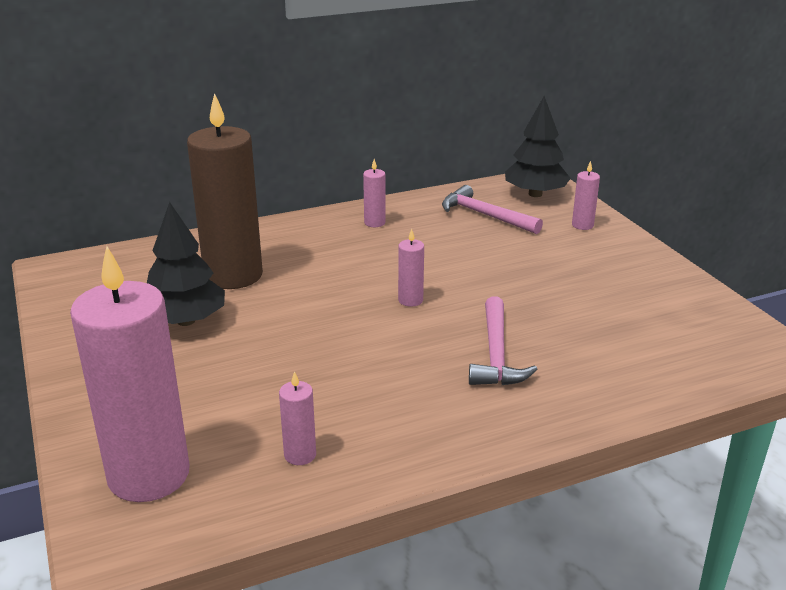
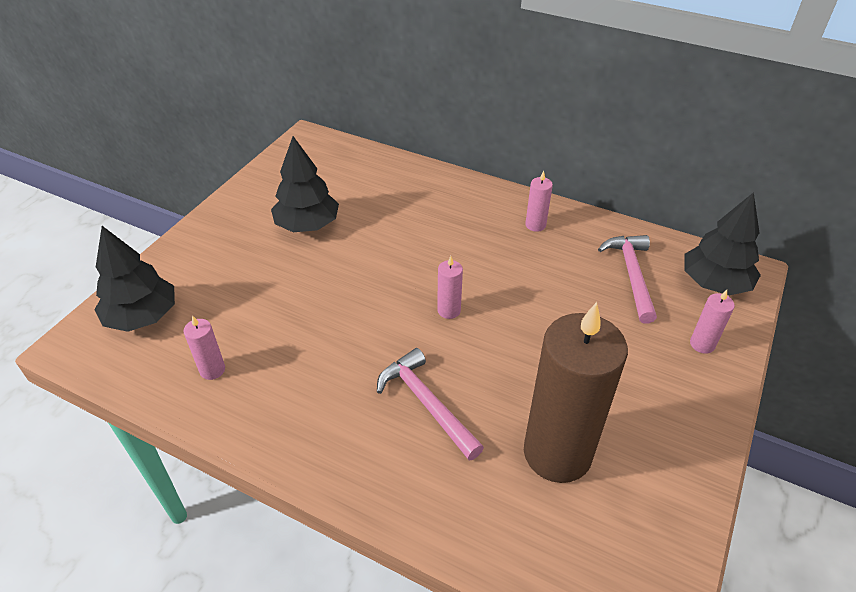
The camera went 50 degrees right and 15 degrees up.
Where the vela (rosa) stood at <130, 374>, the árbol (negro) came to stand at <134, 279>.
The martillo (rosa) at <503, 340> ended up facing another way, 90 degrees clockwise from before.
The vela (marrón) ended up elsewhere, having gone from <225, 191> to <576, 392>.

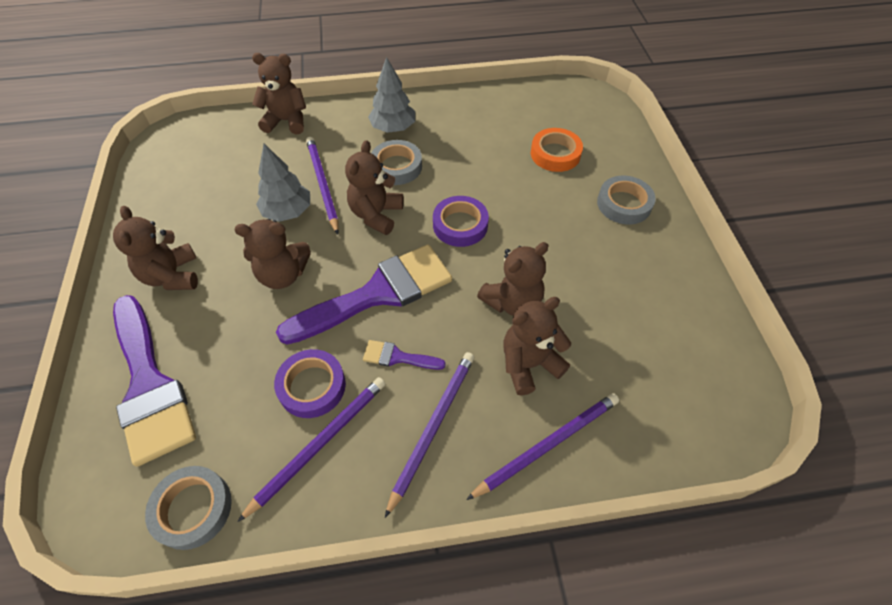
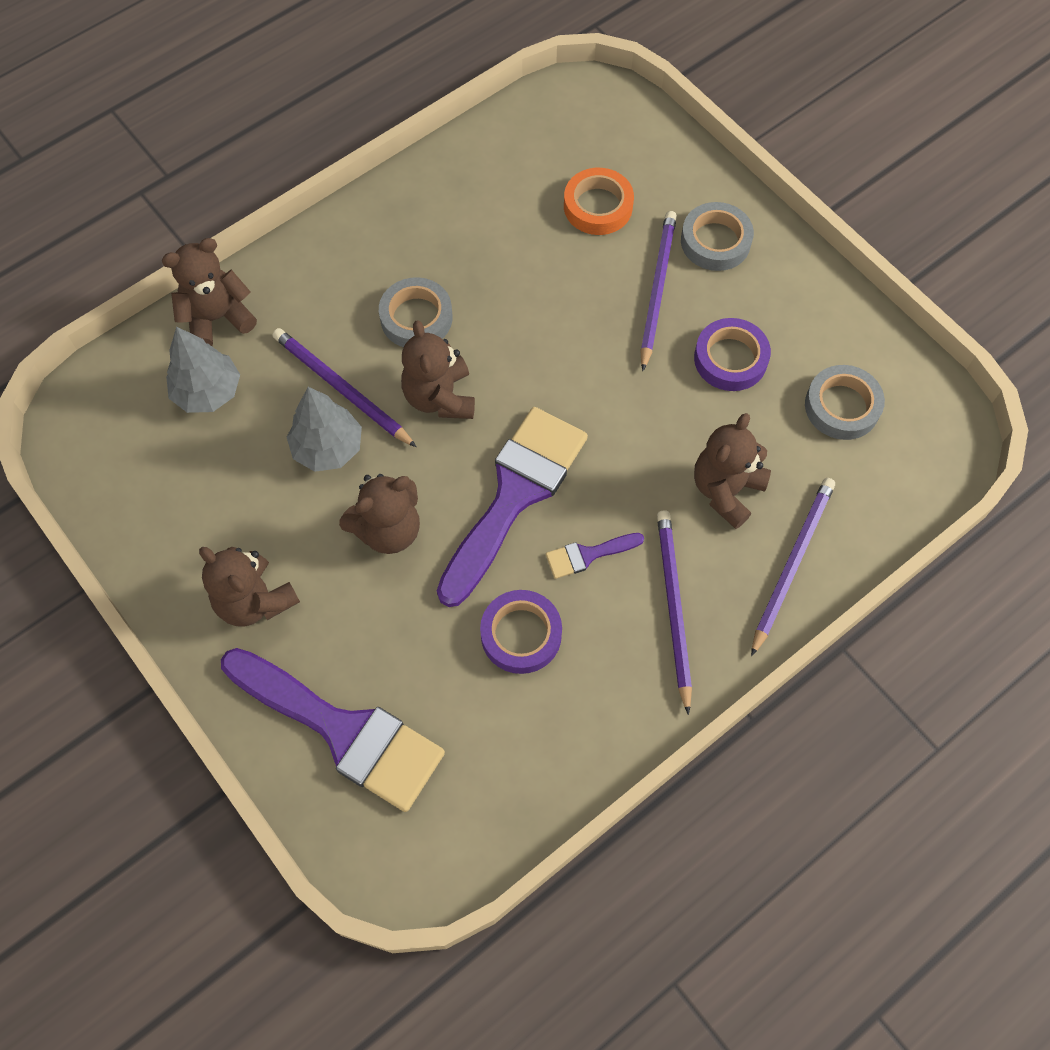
The camera went 30 degrees left and 10 degrees up.
The árbol (gris) ended up elsewhere, having gone from <391, 95> to <203, 370>.
The lápiz (morado) ended up elsewhere, having gone from <311, 449> to <658, 291>.
The cinta adhesiva (morado) ended up elsewhere, having gone from <461, 221> to <732, 354>.
The cinta adhesiva (gris) ended up elsewhere, having gone from <188, 508> to <845, 402>.
The second view lost the osito (marrón) at <513, 279>.

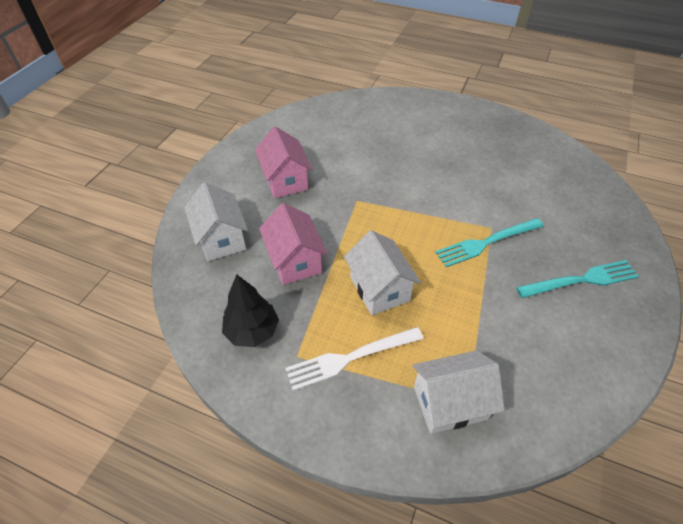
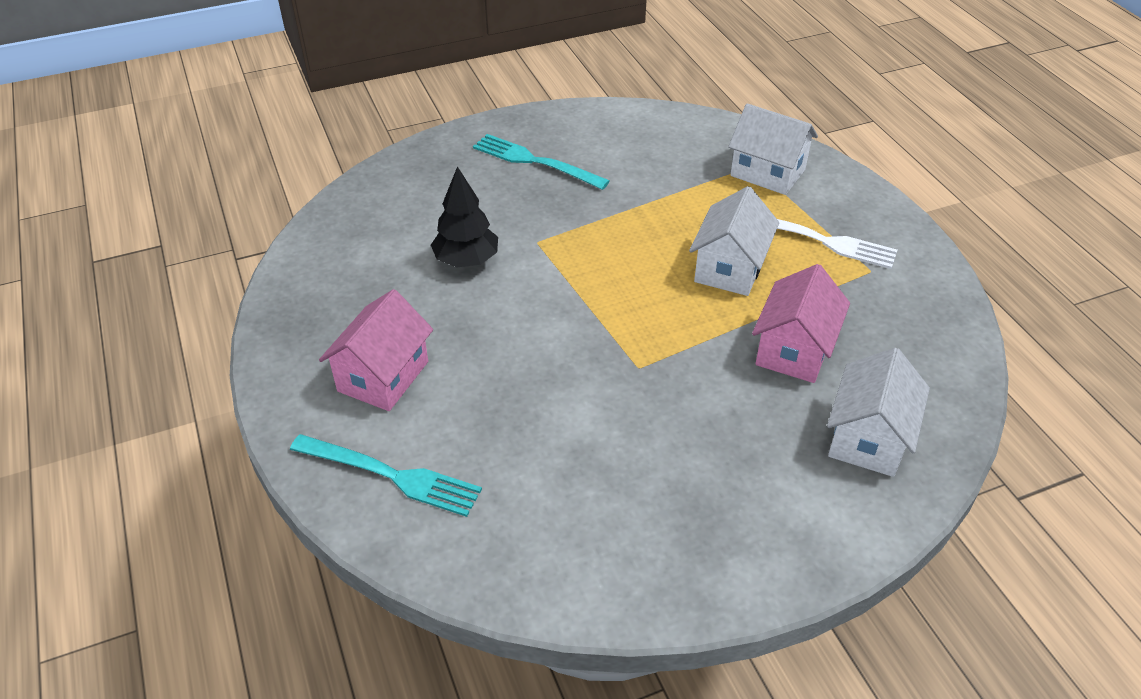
The camera went 135 degrees left and 5 degrees down.
The tenedor (turquesa) ended up elsewhere, having gone from <489, 242> to <386, 475>.
The casa (rosa) ended up elsewhere, having gone from <284, 162> to <376, 350>.
The árbol (negro) ended up elsewhere, having gone from <250, 310> to <464, 216>.

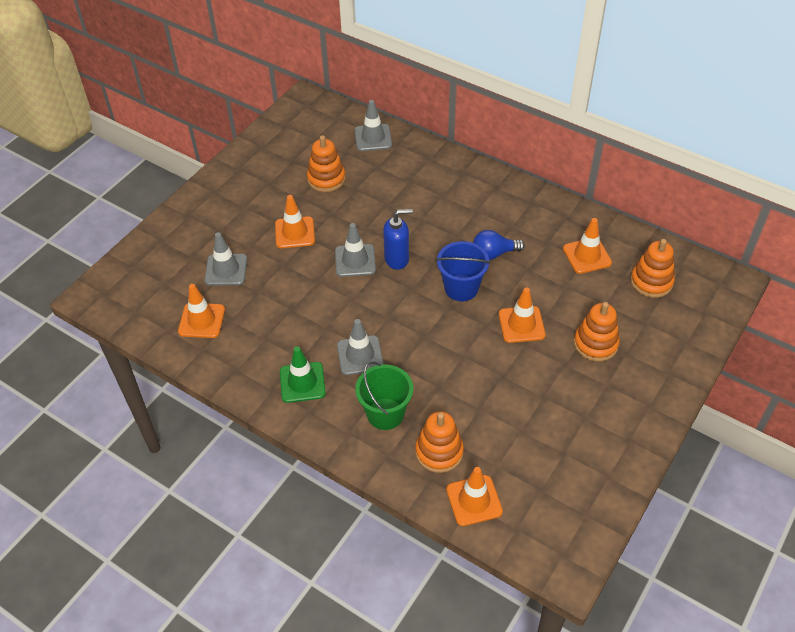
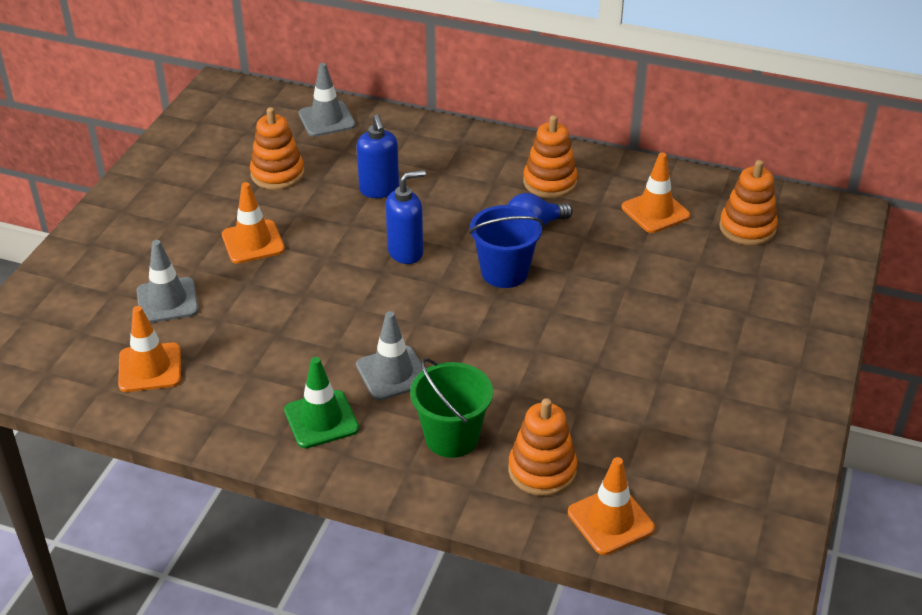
The camera went 15 degrees left and 10 degrees down.
The second view gained the dispensador de jabón (azul) at <378, 156>.
The juguete apilable (naranja) ended up elsewhere, having gone from <597, 332> to <550, 156>.
The second view lost the cono de tráfico (gris) at <355, 250>.
The second view lost the cono de tráfico (naranja) at <522, 315>.

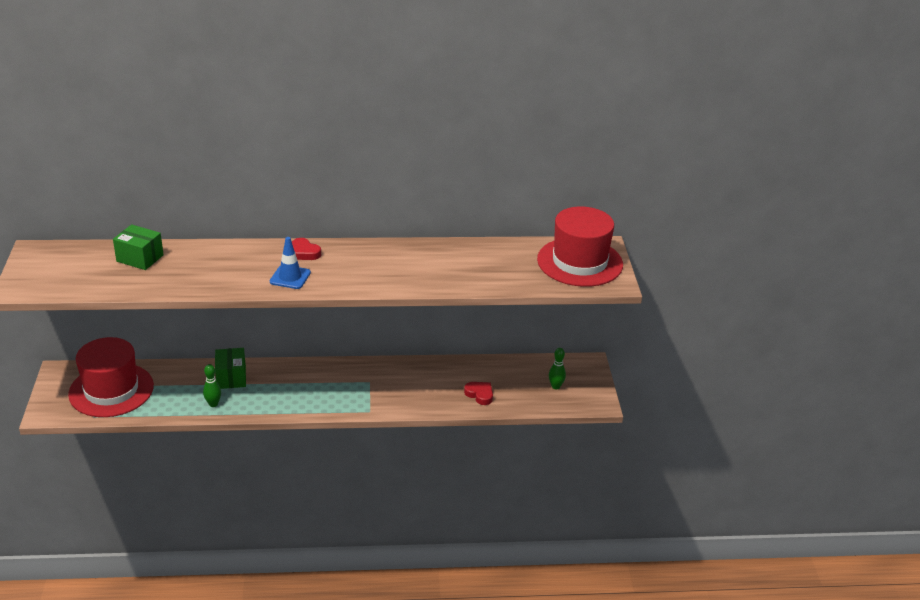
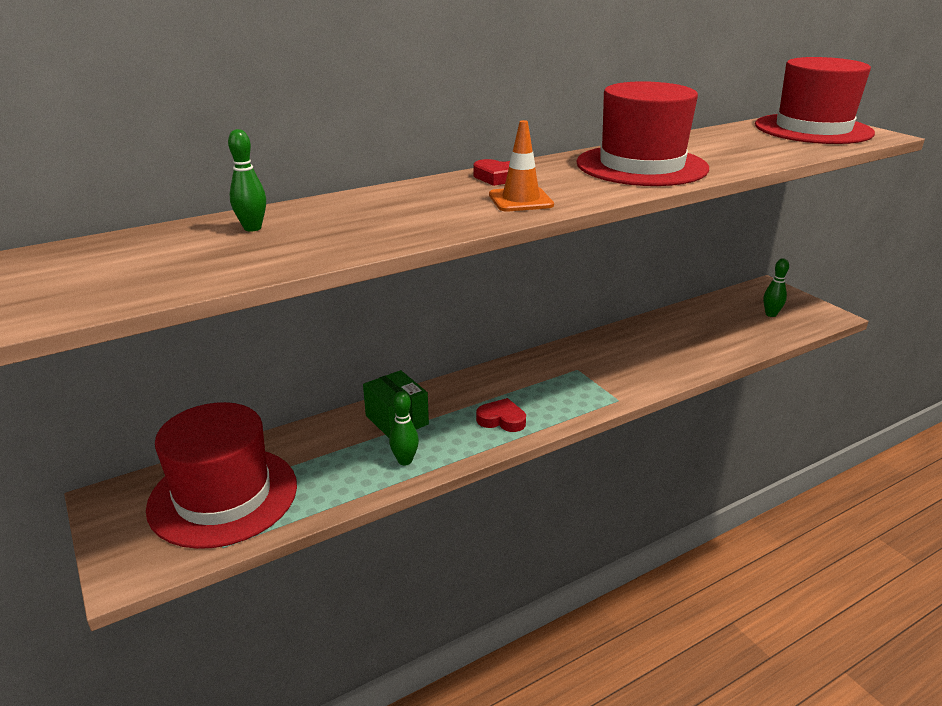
The camera went 25 degrees left and 5 degrees down.
Where the caja (verde) stood at <138, 247>, the bolo (verde) came to stand at <247, 180>.
The corazón (rojo) ended up elsewhere, having gone from <478, 393> to <501, 415>.
What was the cono de tráfico (azul) at <290, 263> turned into the cono de tráfico (naranja) at <521, 165>.
The second view gained the sombrero (rojo) at <642, 133>.

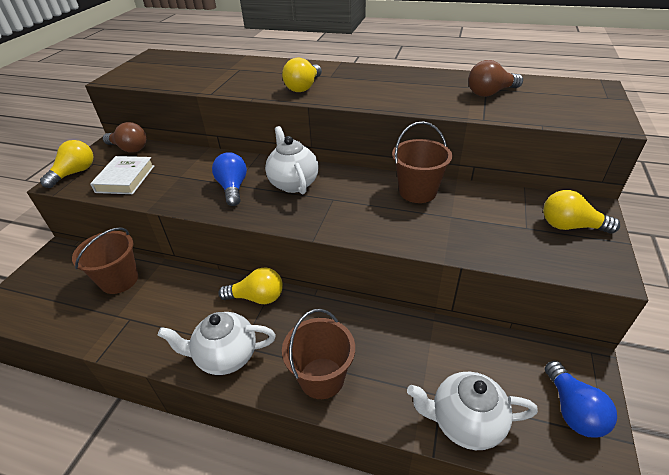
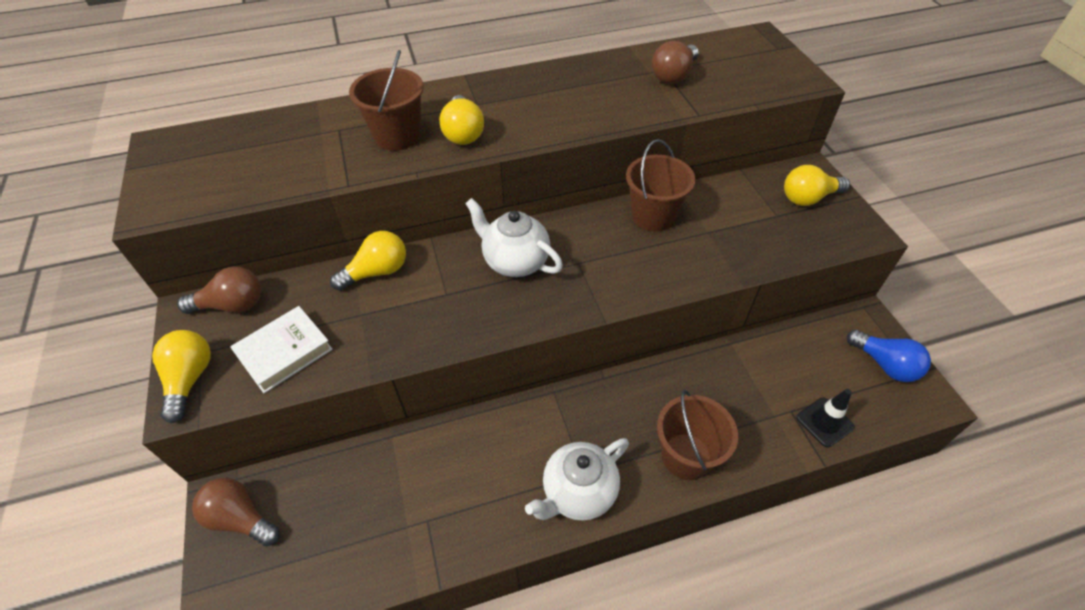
The camera went 35 degrees left and 10 degrees up.
The second view gained the bombilla (marrón) at <236, 512>.
The libro (blanco) at <122, 175> ended up facing another way, 75 degrees clockwise from before.
The bombilla (amarillo) ended up elsewhere, having gone from <250, 285> to <368, 261>.
The balde (marrón) ended up elsewhere, having gone from <105, 260> to <386, 100>.
Where the tetera (blanco) stood at <472, 411>, the cono de tráfico (negro) came to stand at <826, 418>.
The second view lost the bombilla (azul) at <229, 179>.

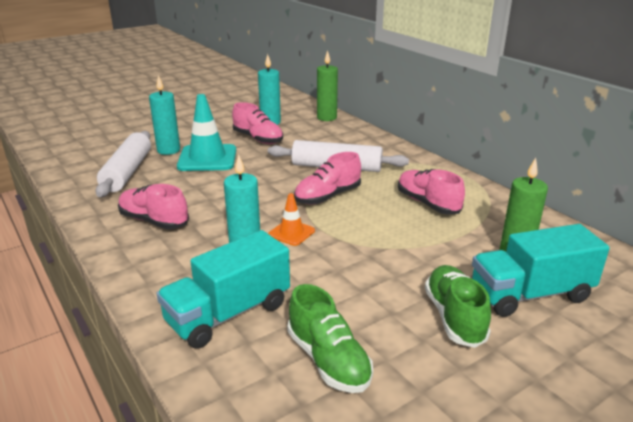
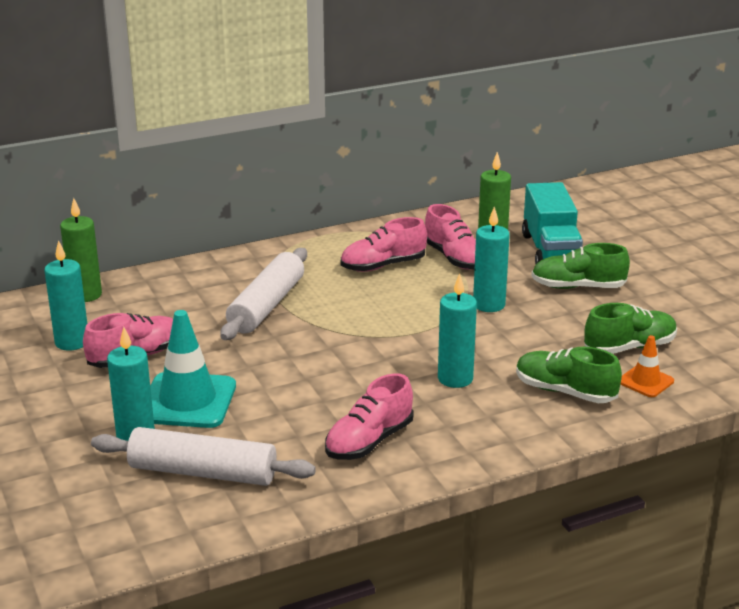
The camera went 80 degrees left and 0 degrees up.
The zapato (rosa) ended up elsewhere, having gone from <327, 178> to <450, 237>.
The second view gained the vela (turquesa) at <491, 259>.
Where the camión (turquesa) stood at <223, 289>, the zapato (verde) came to stand at <569, 375>.
The cono de tráfico (naranja) ended up elsewhere, having gone from <291, 219> to <647, 366>.

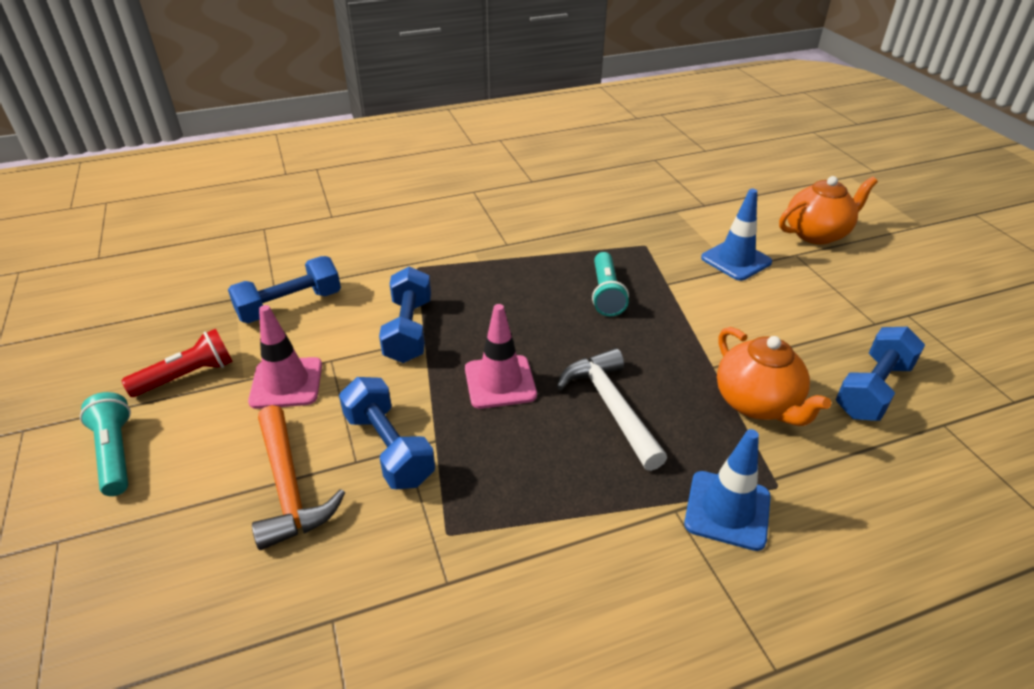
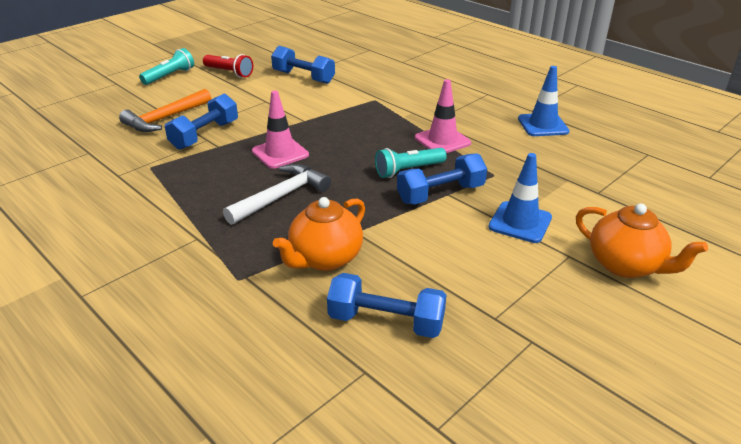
The camera went 65 degrees right and 5 degrees down.
The mancuerna (azul) ended up elsewhere, having gone from <405, 314> to <442, 178>.
The cono de tráfico (rosa) ended up elsewhere, having gone from <285, 357> to <443, 116>.
The cono de tráfico (azul) ended up elsewhere, having gone from <727, 490> to <544, 101>.

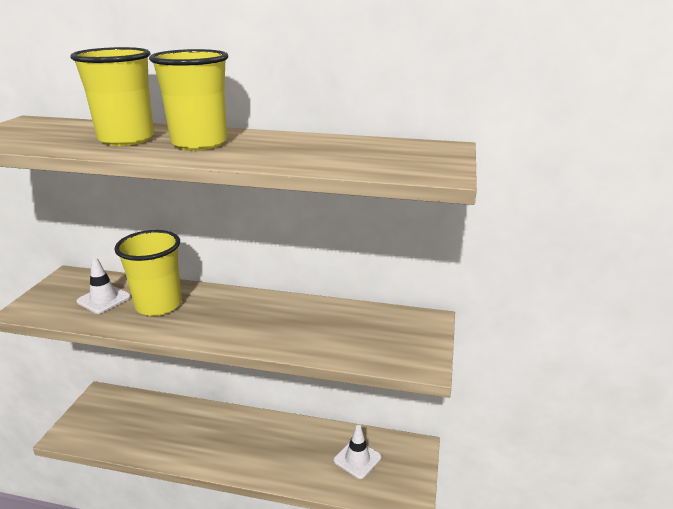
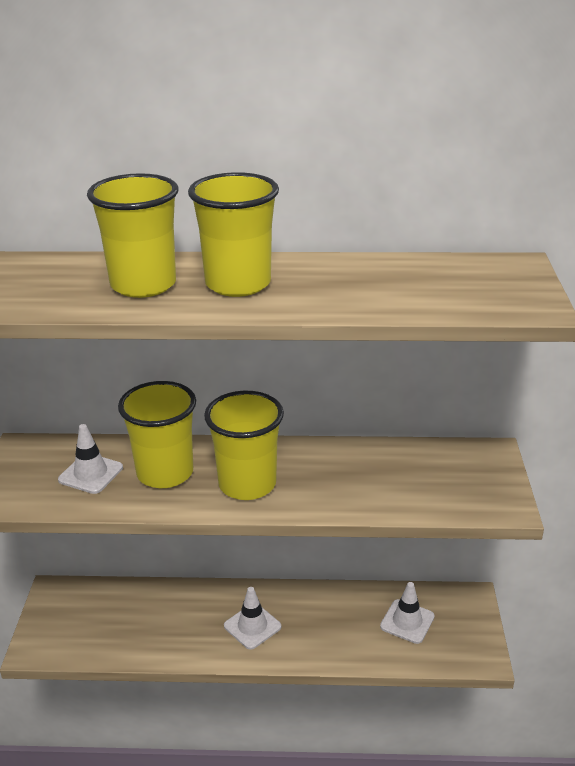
The camera went 10 degrees left and 5 degrees up.
The second view gained the vaso (amarillo) at <244, 445>.
The second view gained the cono de tráfico (blanco) at <252, 618>.

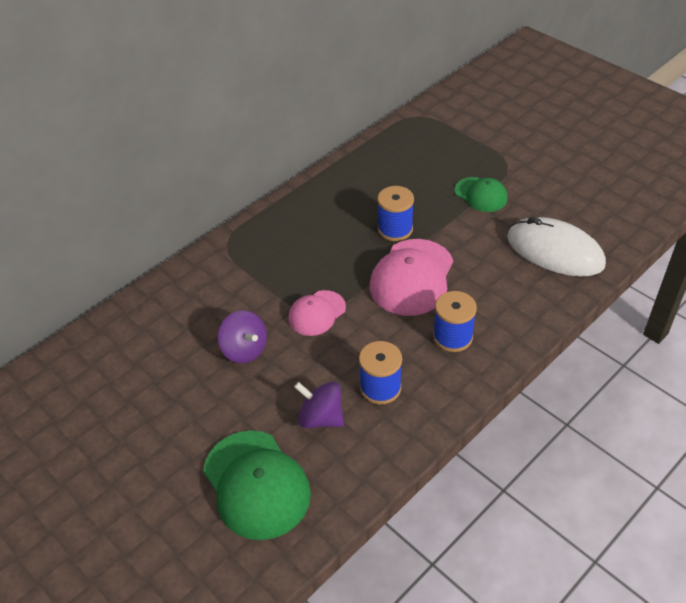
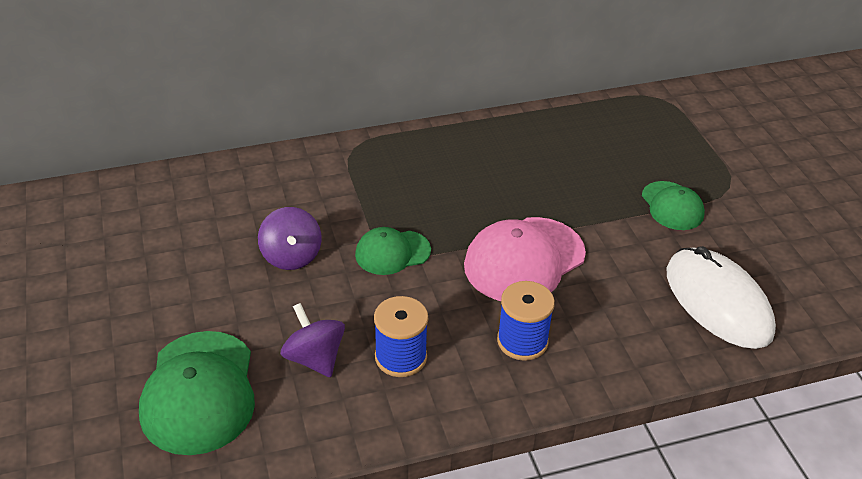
The camera went 25 degrees right and 5 degrees down.
What was the gorra (rosa) at <317, 313> turned into the gorra (verde) at <393, 251>.
The second view lost the carrete (azul) at <396, 213>.

